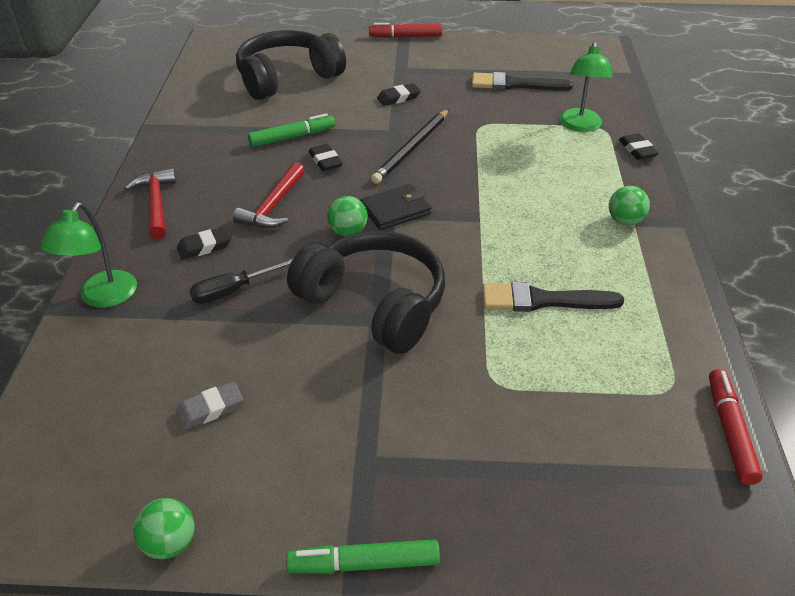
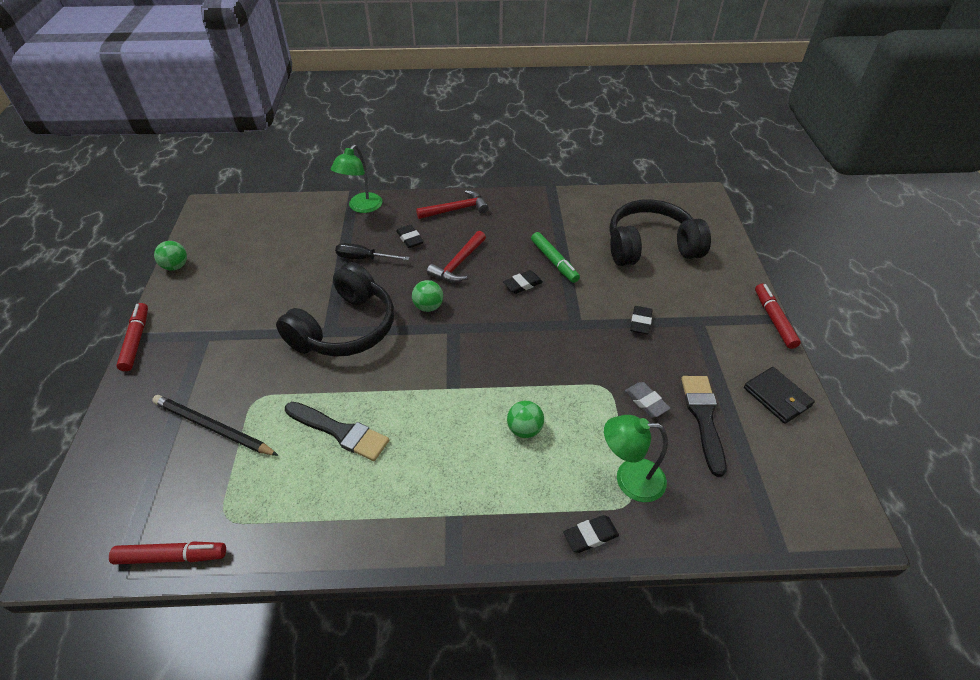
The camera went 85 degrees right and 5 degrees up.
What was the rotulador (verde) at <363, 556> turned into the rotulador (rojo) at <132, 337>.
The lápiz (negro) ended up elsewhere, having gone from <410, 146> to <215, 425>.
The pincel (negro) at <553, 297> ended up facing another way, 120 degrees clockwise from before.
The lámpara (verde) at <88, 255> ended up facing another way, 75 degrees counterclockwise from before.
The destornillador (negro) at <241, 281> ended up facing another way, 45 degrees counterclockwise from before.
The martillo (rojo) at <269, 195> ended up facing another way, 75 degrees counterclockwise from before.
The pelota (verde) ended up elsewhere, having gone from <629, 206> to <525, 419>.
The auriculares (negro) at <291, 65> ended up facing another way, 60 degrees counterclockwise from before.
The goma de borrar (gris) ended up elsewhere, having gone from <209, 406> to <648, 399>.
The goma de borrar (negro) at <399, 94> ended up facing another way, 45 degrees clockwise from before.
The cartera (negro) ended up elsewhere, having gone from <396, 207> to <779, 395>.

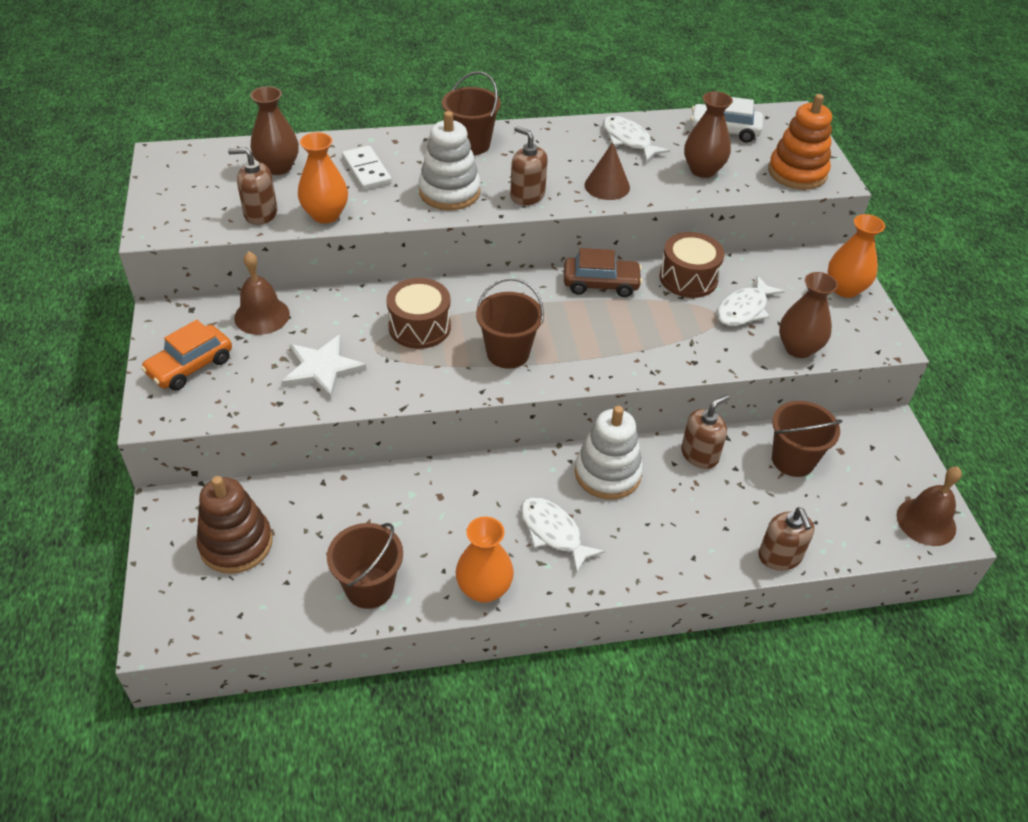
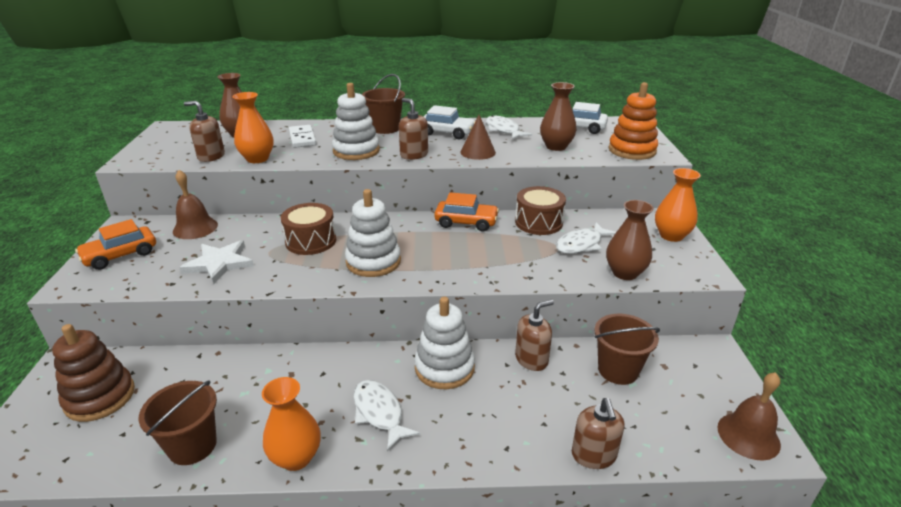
The camera went 10 degrees right and 15 degrees down.
Where the balde (marrón) stood at <510, 323>, the juguete apilable (blanco) came to stand at <373, 233>.
The second view gained the coche (blanco) at <449, 122>.
What was the coche (marrón) at <603, 272> turned into the coche (naranja) at <466, 212>.

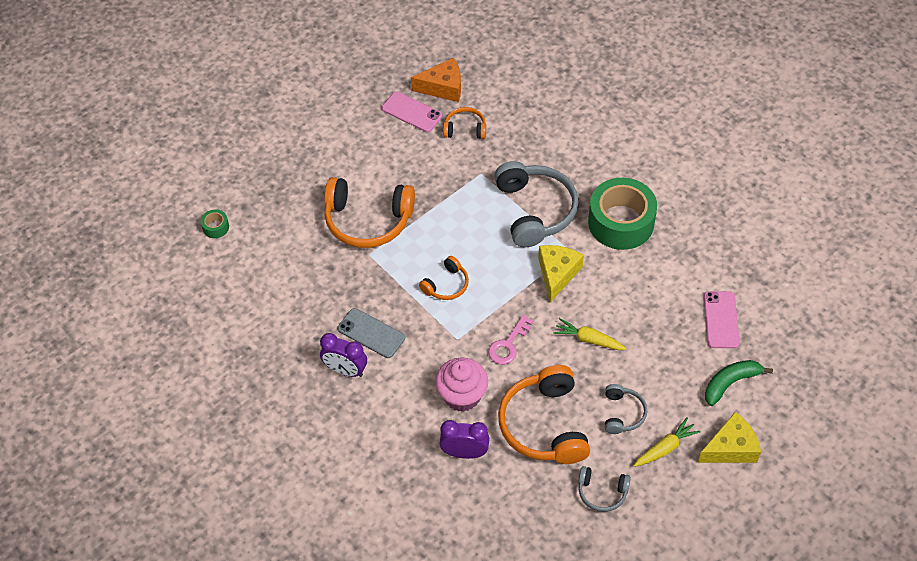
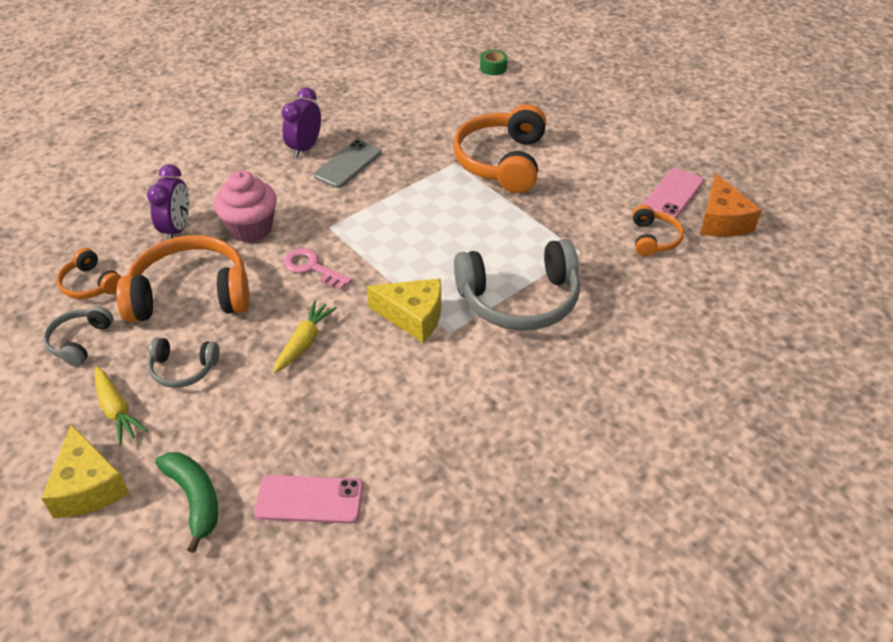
The camera went 90 degrees right and 10 degrees down.
The auriculares (naranja) ended up elsewhere, having gone from <444, 278> to <89, 273>.
The second view lost the cinta adhesiva (verde) at <622, 214>.

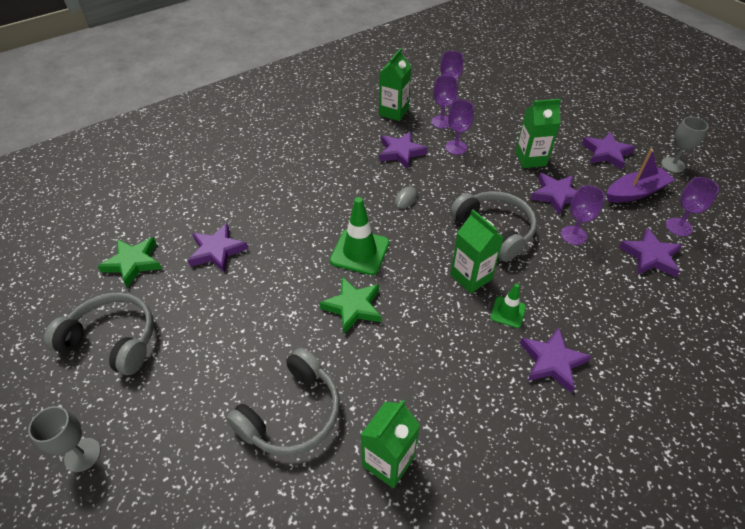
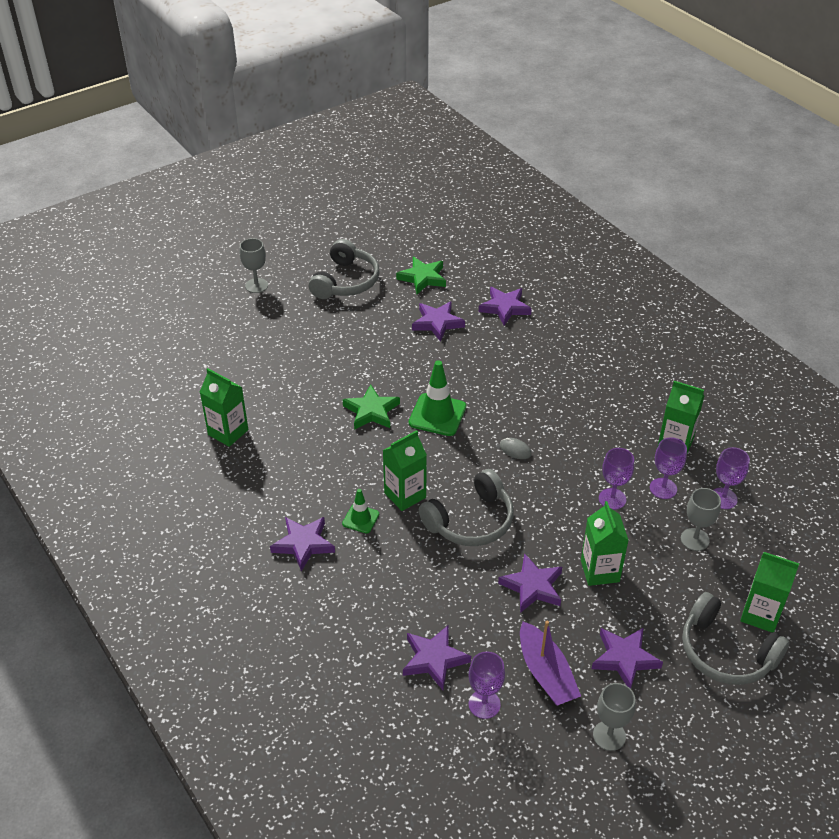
The camera went 90 degrees right and 5 degrees down.
The estrella (morado) ended up elsewhere, having gone from <403, 150> to <505, 306>.
The second view gained the copa (gris) at <701, 519>.
The auriculares (gris) ended up elsewhere, having gone from <283, 402> to <736, 638>.
The second view gained the cartón de leche (verde) at <769, 592>.
The second view lost the copa (morado) at <583, 215>.

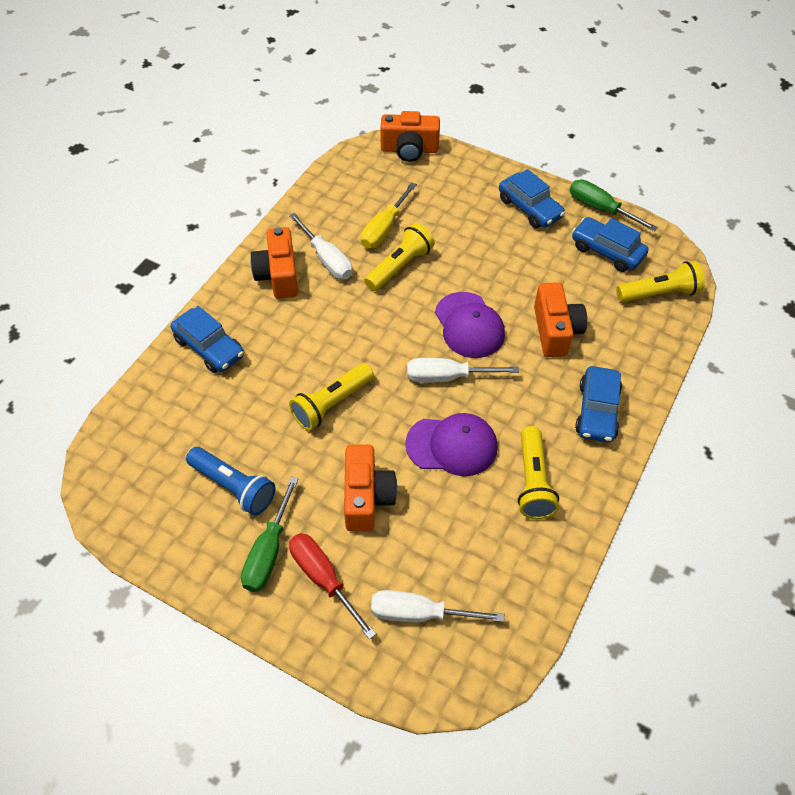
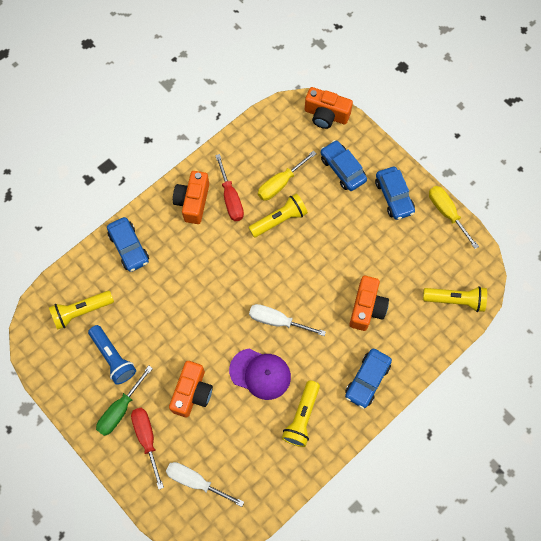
The camera went 20 degrees right and 15 degrees up.
The lámpara de mano (amarillo) ended up elsewhere, having gone from <331, 397> to <81, 310>.
What was the destornillador (blanco) at <320, 246> turned into the destornillador (rojo) at <229, 187>.
The coche (azul) ended up elsewhere, having gone from <610, 244> to <344, 165>.
What was the destornillador (verde) at <614, 206> turned into the destornillador (amarillo) at <454, 217>.
The second view lost the gorra (morado) at <470, 325>.

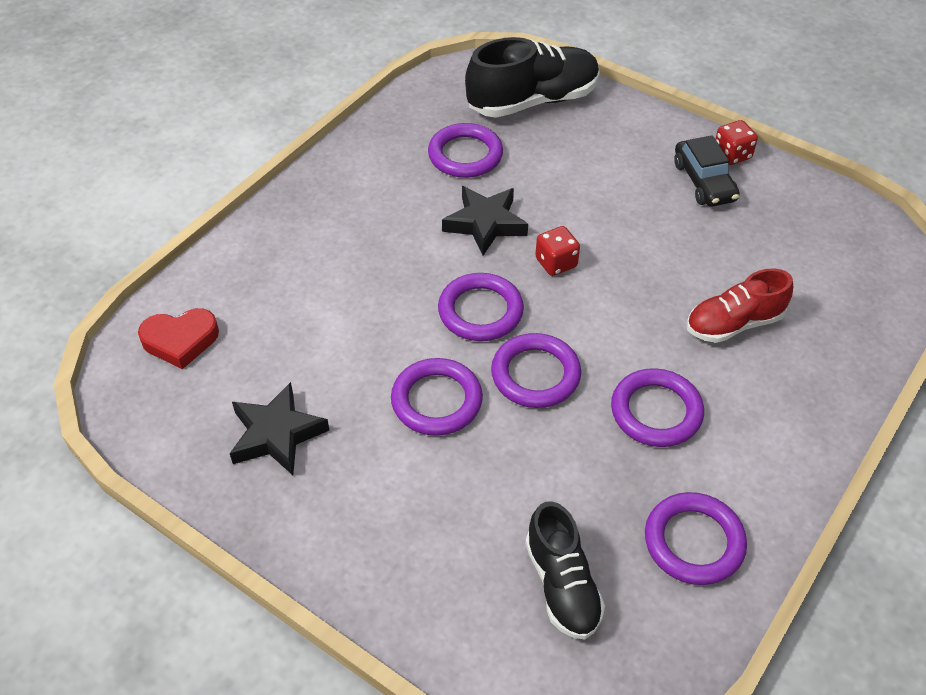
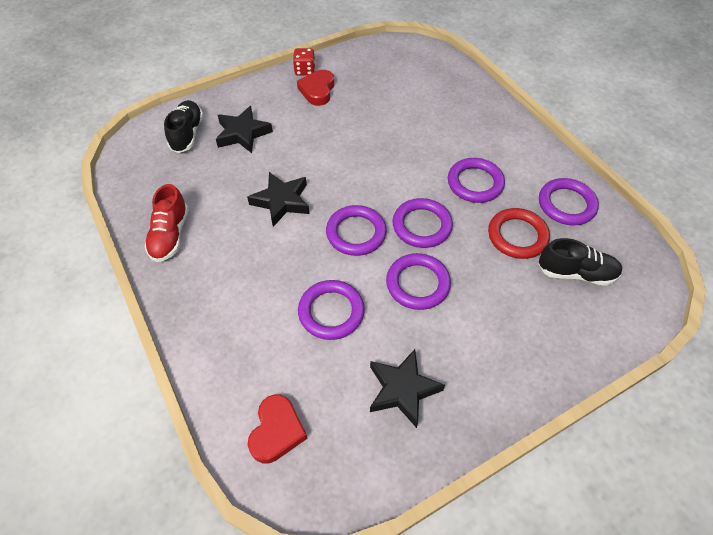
The camera went 65 degrees left and 5 degrees up.
The zapato (rojo) ended up elsewhere, having gone from <739, 306> to <167, 223>.
The size of the zapato (negro) at <532, 77> changed by a factor of 0.64.
The second view gained the estrella (negro) at <244, 129>.
Where the coche (negro) stood at <706, 171>, the corazón (rojo) came to stand at <315, 88>.
The anillo (morado) ended up elsewhere, having gone from <465, 150> to <331, 310>.
The second view gained the anillo (rojo) at <519, 233>.
The second view lost the dado (rojo) at <557, 251>.

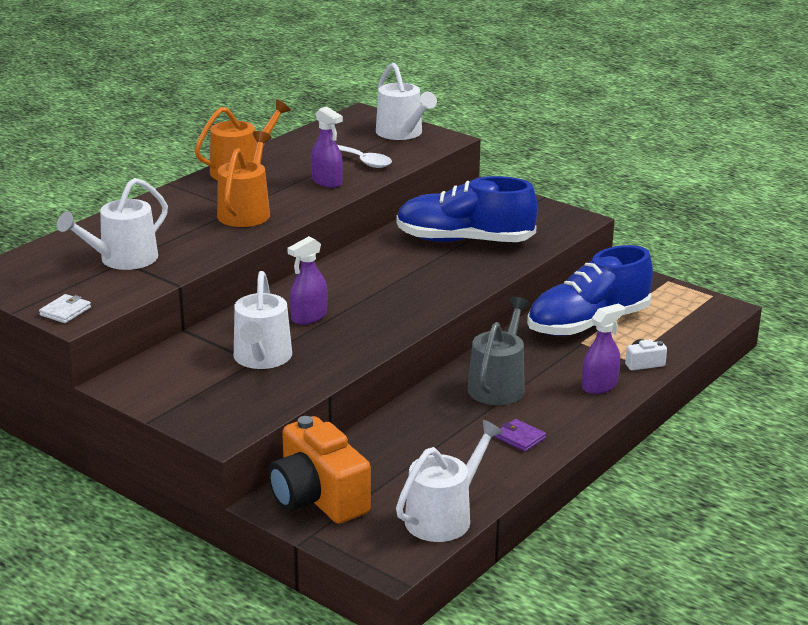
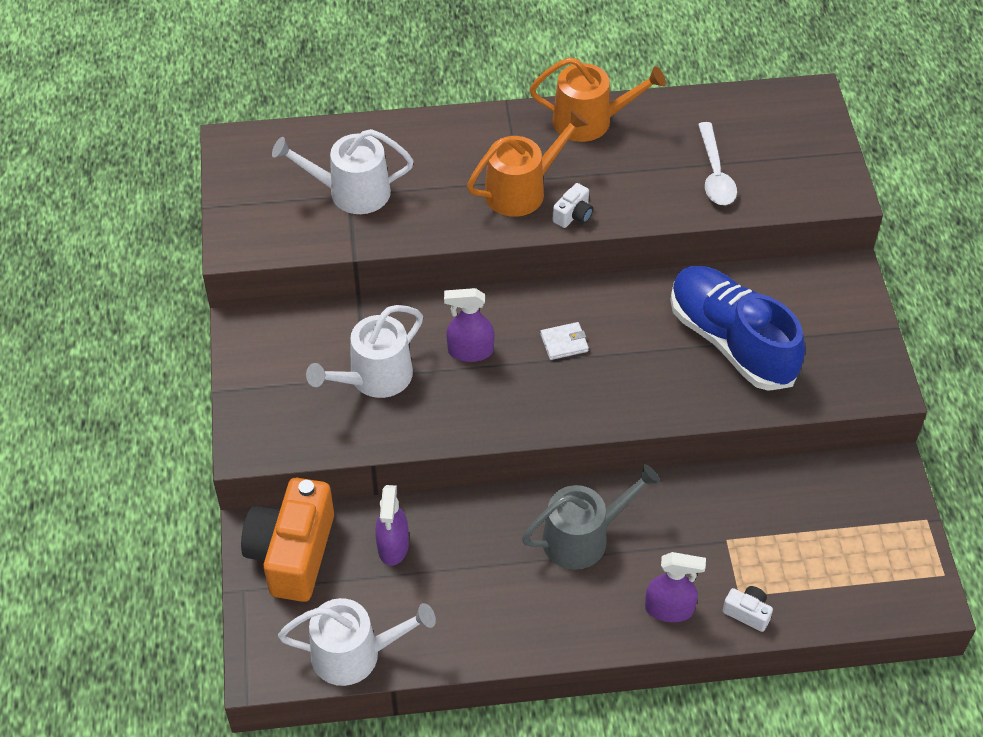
The camera went 45 degrees right and 25 degrees up.
The pulverizador (morado) ended up elsewhere, having gone from <327, 147> to <392, 525>.
The cartera (blanco) ended up elsewhere, having gone from <65, 308> to <564, 341>.
The second view gained the cámara (blanco) at <573, 205>.
The second view lost the regadera (blanco) at <406, 101>.
The second view lost the cartera (morado) at <520, 435>.
The second view lost the zapato (azul) at <590, 290>.

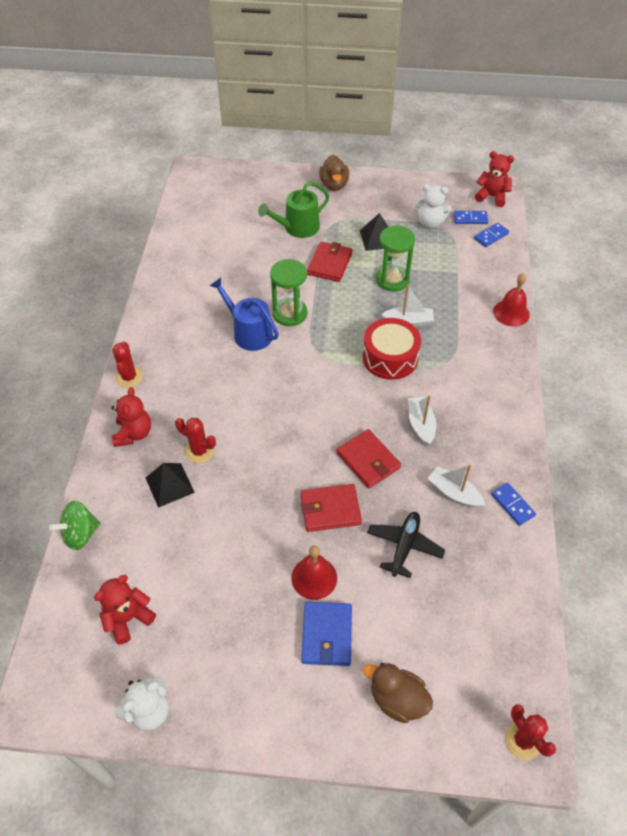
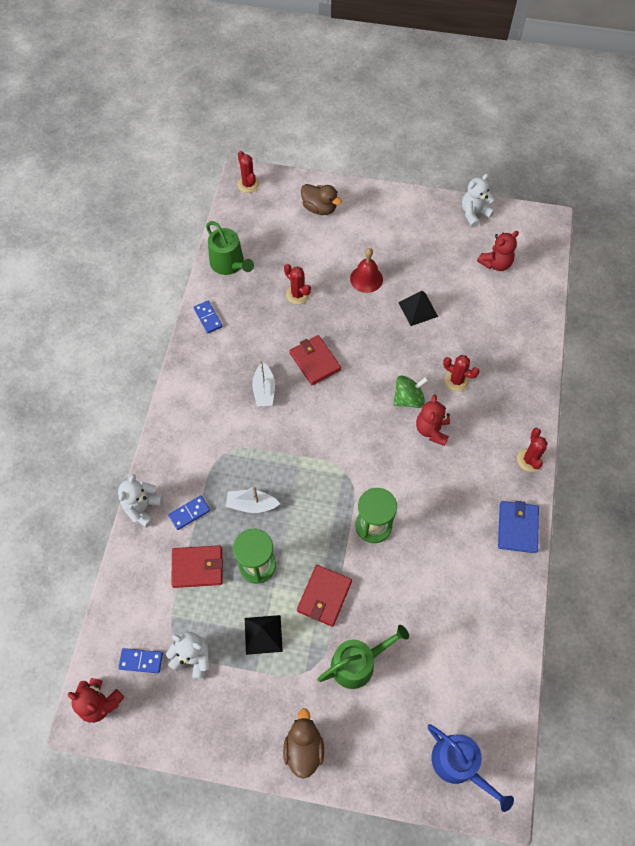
The camera went 175 degrees left and 10 degrees up.
Where the campana (rojo) stood at <511, 300>, the osito (blanco) came to stand at <140, 501>.
The ficha de dominó (azul) ended up elsewhere, having gone from <491, 235> to <189, 512>.
The cartera (rojo) ended up elsewhere, having gone from <331, 508> to <197, 566>.
The second view gained the regadera (verde) at <230, 248>.
Where the avión (negro) stood at <406, 545>, the cactus (rojo) came to stand at <297, 284>.
The peonza (verde) ended up elsewhere, having gone from <75, 525> to <410, 392>.
The pirámide (negro) ended up elsewhere, having gone from <170, 485> to <418, 308>.
The osito (rojo) ended up elsewhere, having gone from <131, 417> to <433, 420>.
The regadera (azul) ended up elsewhere, having gone from <244, 314> to <471, 768>.
The cartera (azul) ended up elsewhere, having gone from <326, 634> to <518, 527>.
The second view lost the tambor (rojo) at <392, 349>.
The second view lost the barco (blanco) at <456, 486>.

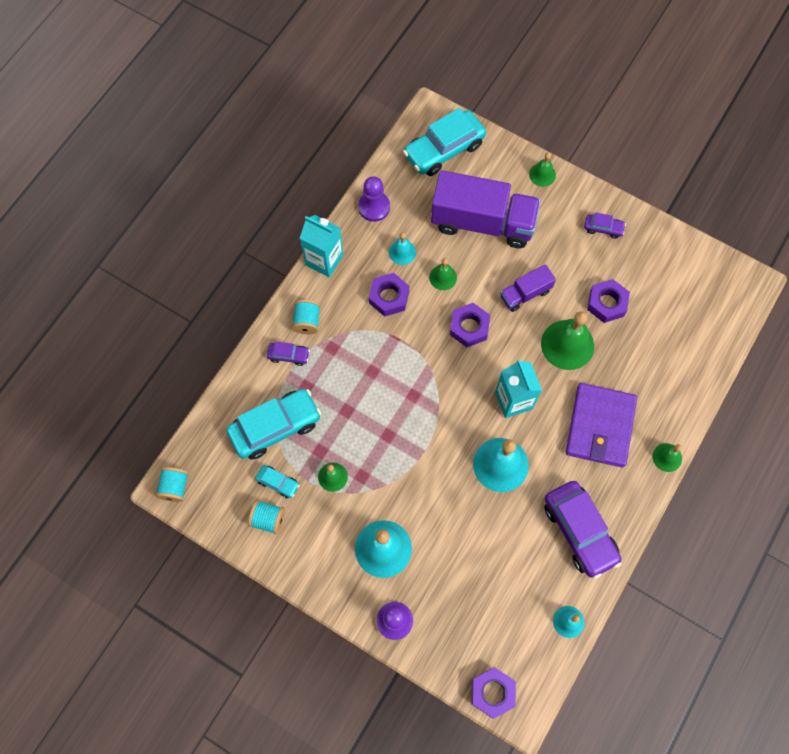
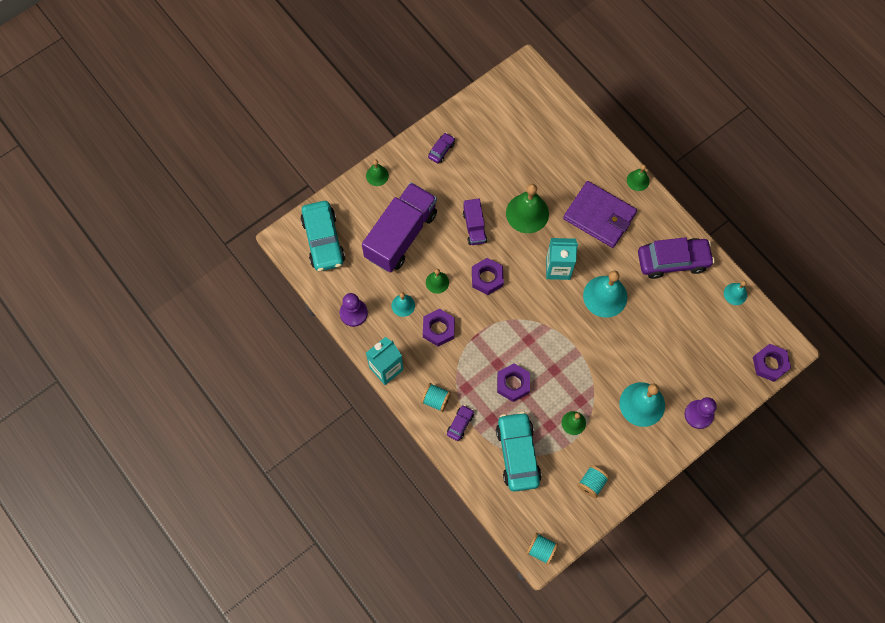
The camera went 70 degrees left and 0 degrees up.
The tuerca (morado) ended up elsewhere, having gone from <608, 301> to <513, 382>.
The second view lost the coche (turquesa) at <277, 481>.

